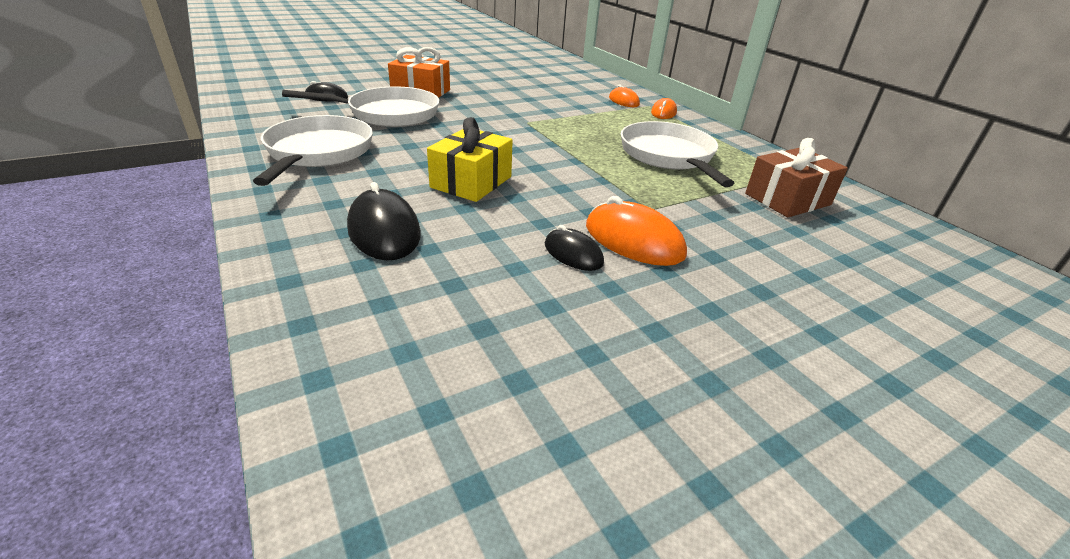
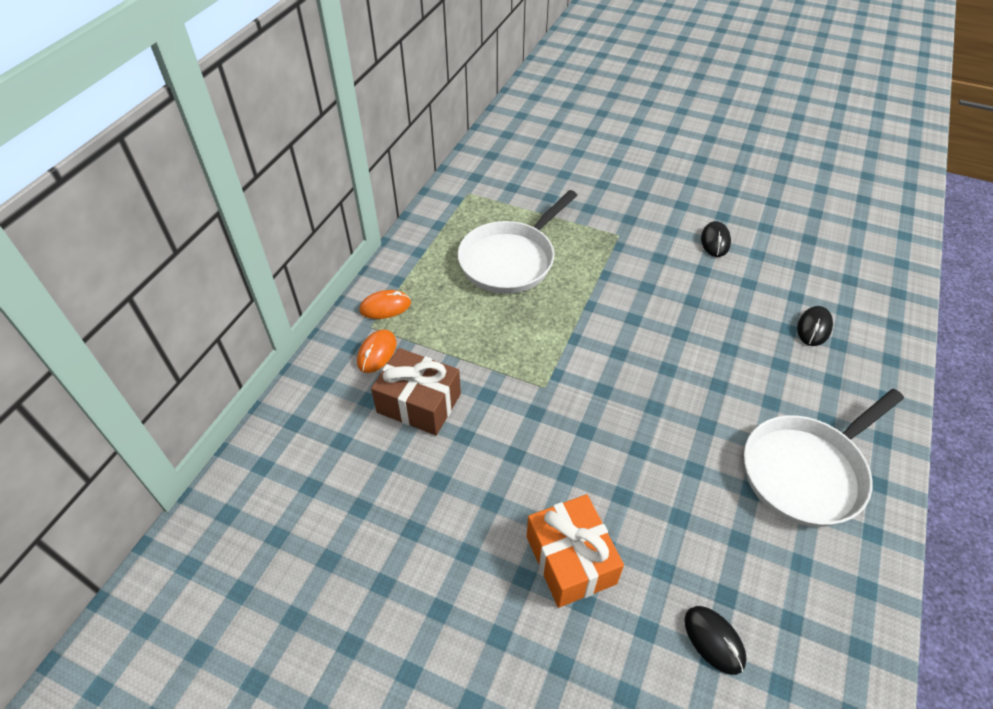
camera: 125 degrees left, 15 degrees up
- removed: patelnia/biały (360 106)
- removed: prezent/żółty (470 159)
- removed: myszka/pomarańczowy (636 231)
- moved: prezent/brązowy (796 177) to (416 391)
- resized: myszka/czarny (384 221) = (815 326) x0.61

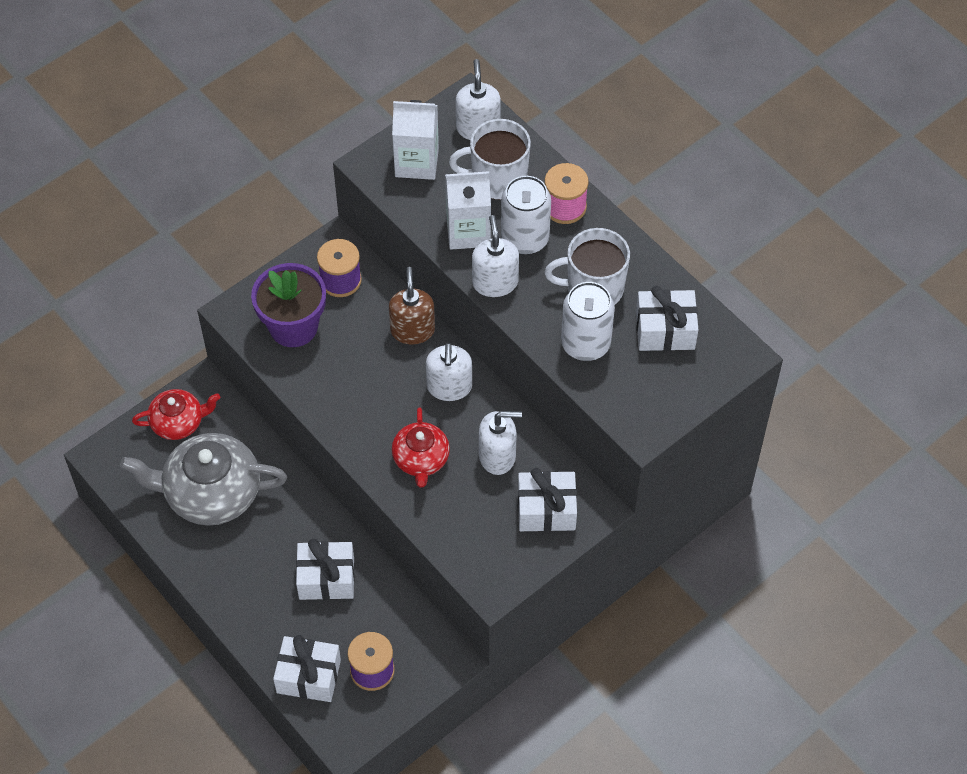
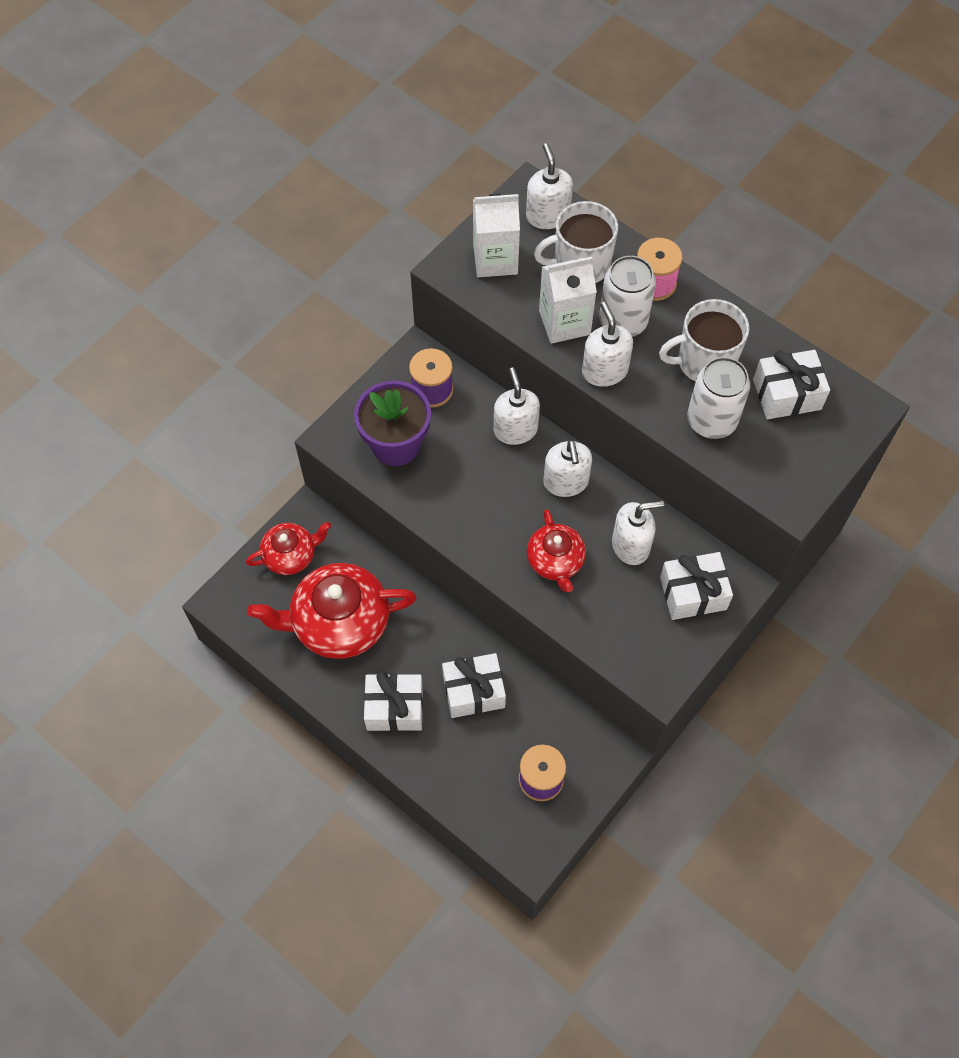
camera: 10 degrees left, 5 degrees up
- moved: prezent/biały (307 668) to (393 701)
- recoloured: imbryk/szary (203 479) to imbryk/czerwony (332 611)
- recoloured: dozownik mydła/brązowy (412 305) to dozownik mydła/biały (517 406)

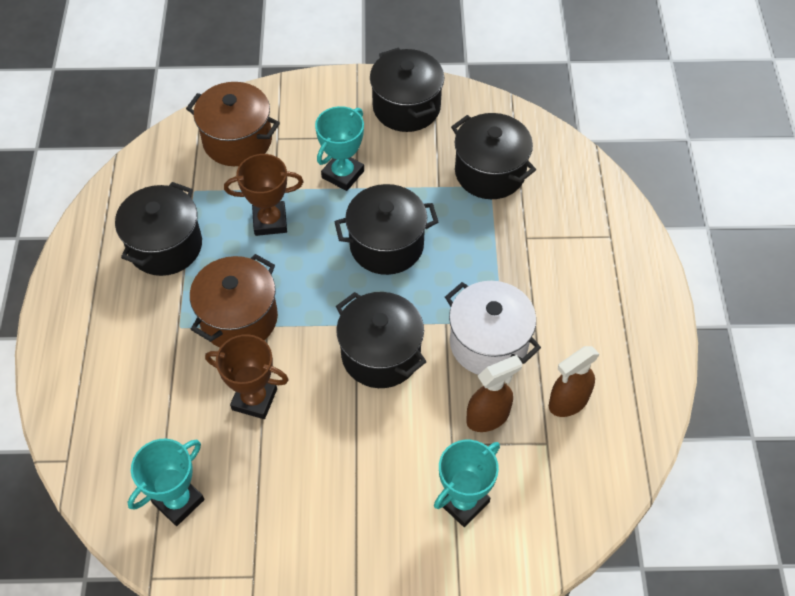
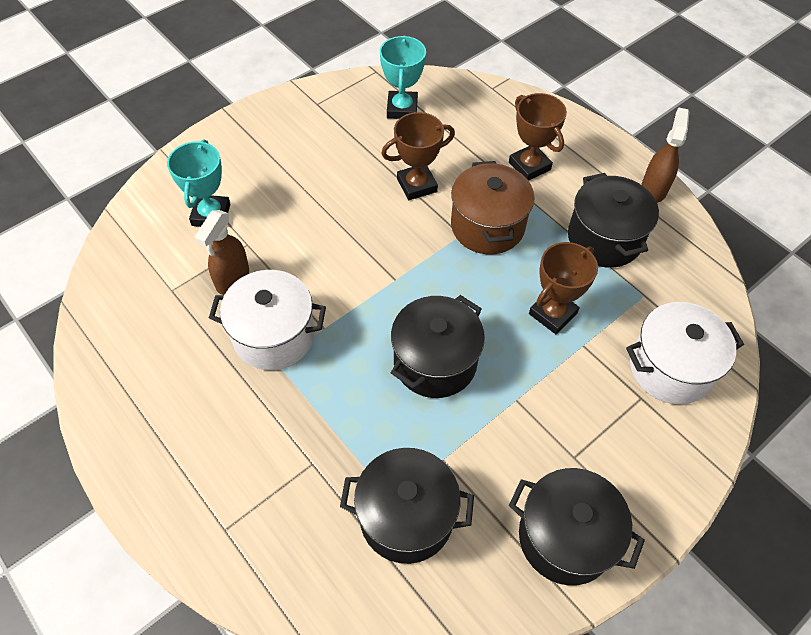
camera: 140 degrees right, 0 degrees up
- removed: puchar/turkusowy (339 148)
- removed: garnek/czarny (381 340)
- added: puchar/brązowy (538 137)
- moved: spryskiwacz/brązowy (574 381) to (665 155)
- recoloured: garnek/brązowy (233 124) to garnek/biały (685 353)

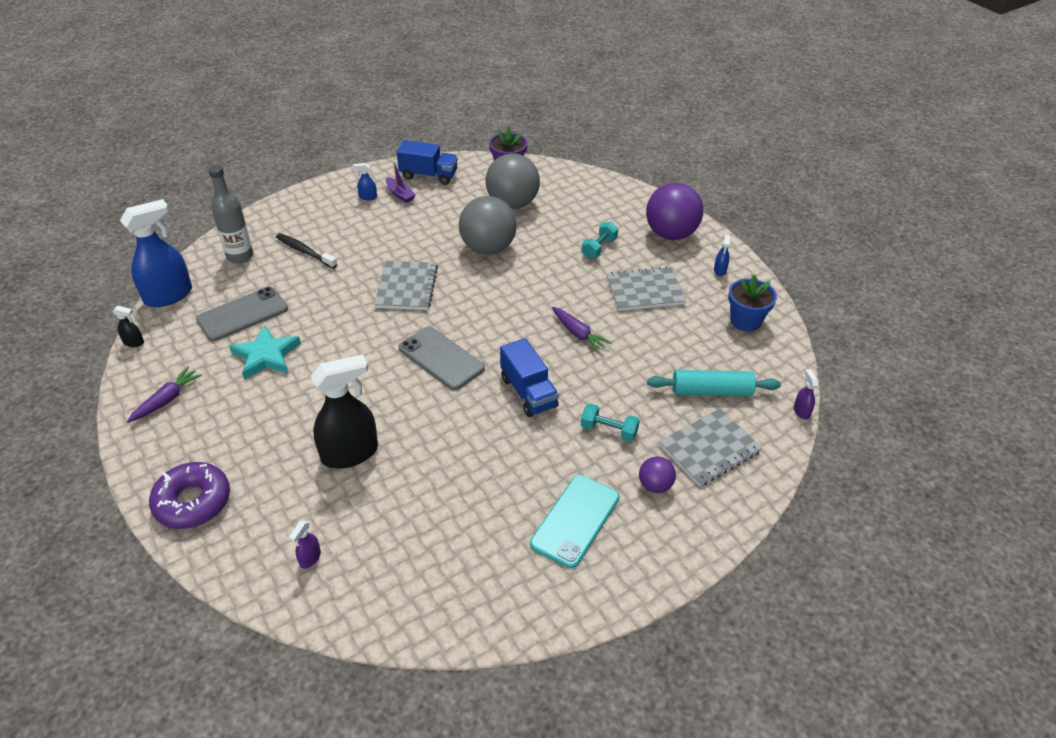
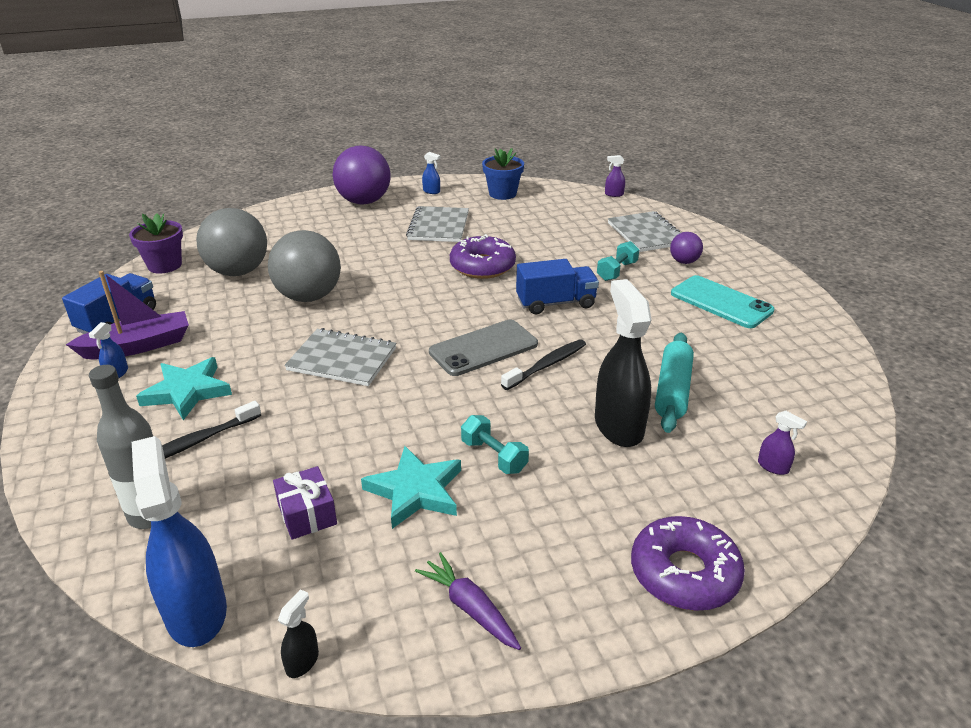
camera: 75 degrees left, 10 degrees down
- added: gwiazda/turkusowy (184 388)
- added: szczoteczka do zębów/czarny (543 364)
- moved: hantel/turkusowy (600 240) to (495 444)
- moved: wałek do ciasta/turkusowy (714 383) to (674 383)
- replaced: telefon/szary (242 314) to prezent/fioletowy (305 503)
- replaced: marchewka/fioletowy (582 330) to donut/fioletowy (483 256)
- resized: łódka/fioletowy (401 182) = (127 315) x1.74

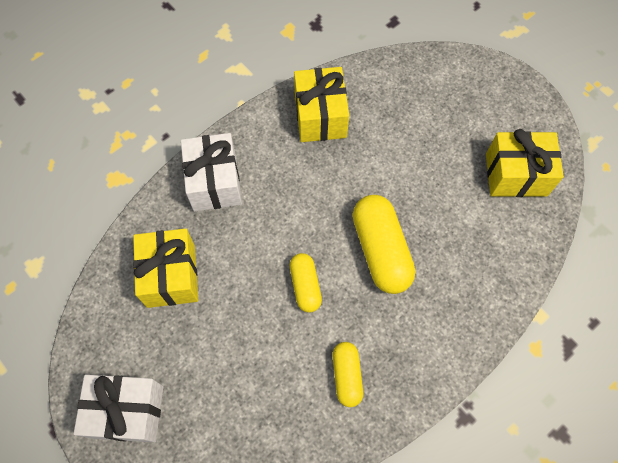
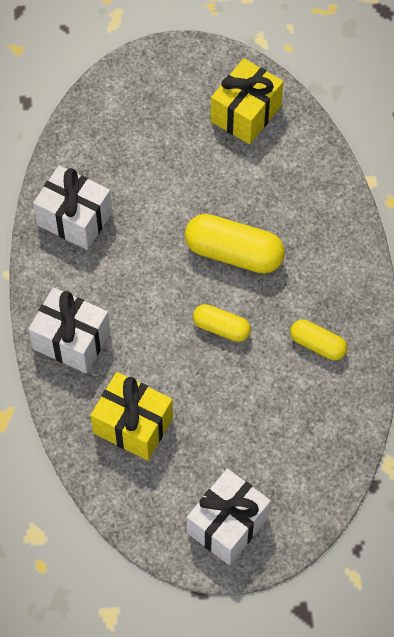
camera: 55 degrees left, 5 degrees down
- recoloured: prezent/żółty (321 104) to prezent/biały (72 207)

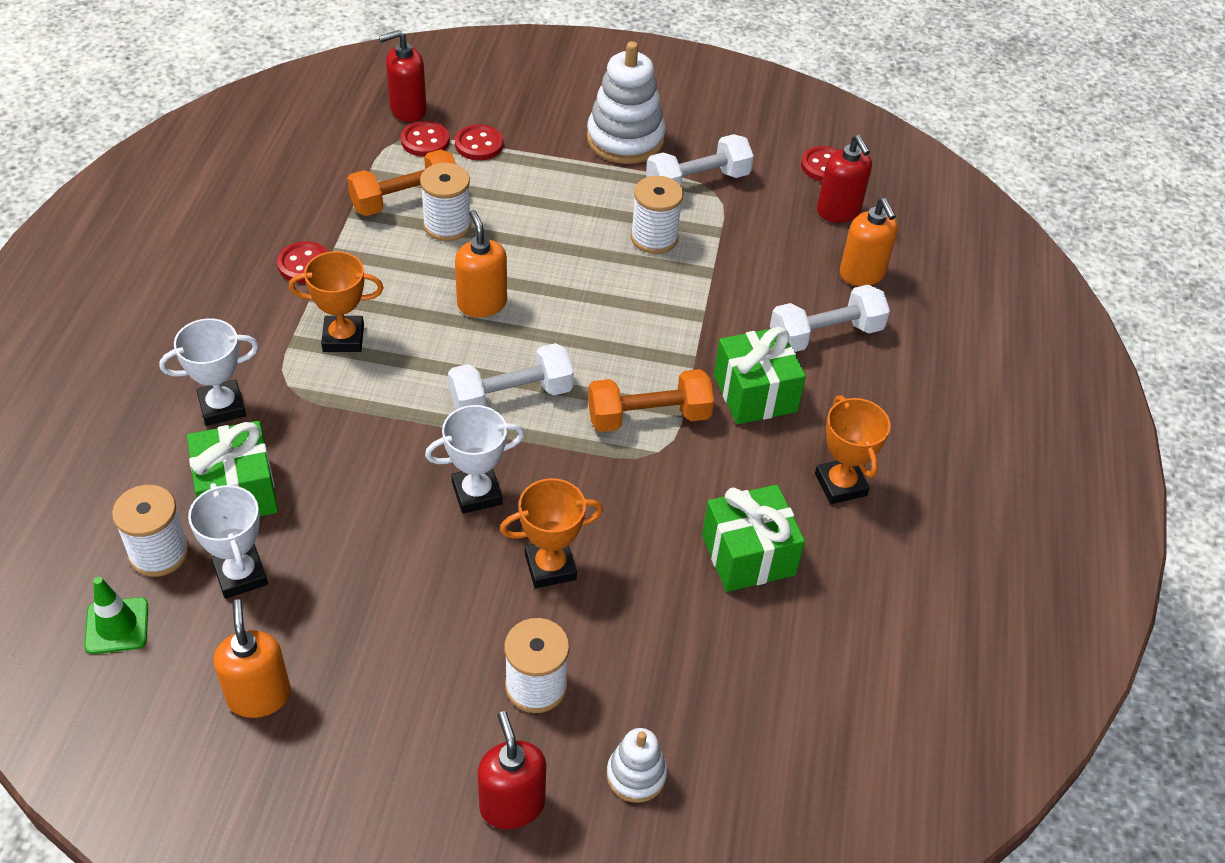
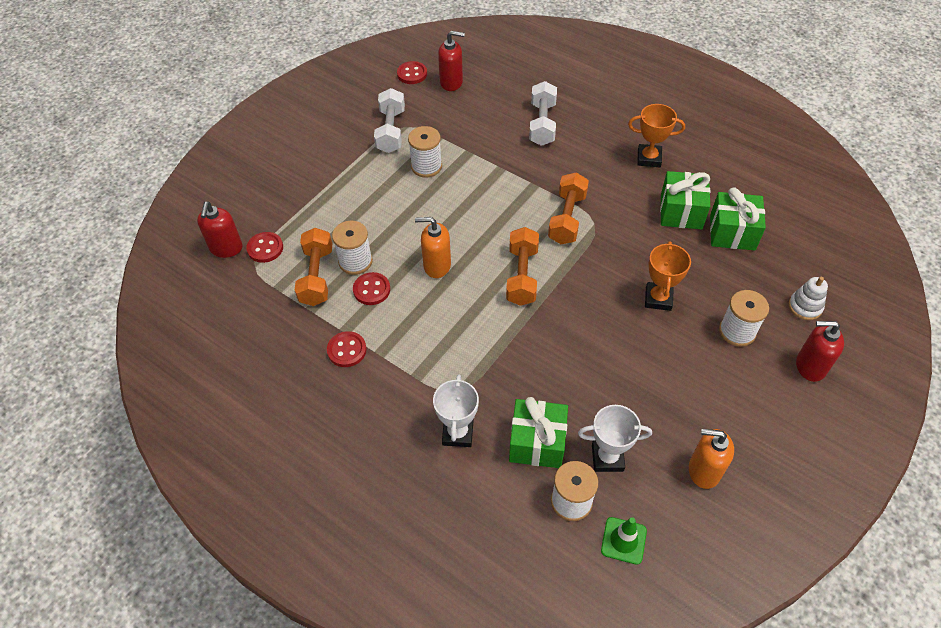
camera: 60 degrees left, 5 degrees up
- removed: puchar/pomarańczowy (336 301)
- removed: puchar/biały (474 459)
- removed: zabawka nakładanka/biały (626 102)
- removed: dozownik mydła/pomarańczowy (869 242)
- moved: guzik/czerwony (479 142) to (371 288)
- moved: prezent/zielony (760 375) to (738 219)
- recoloured: hantel/biały (511 376) to hantel/pomarańczowy (522 266)

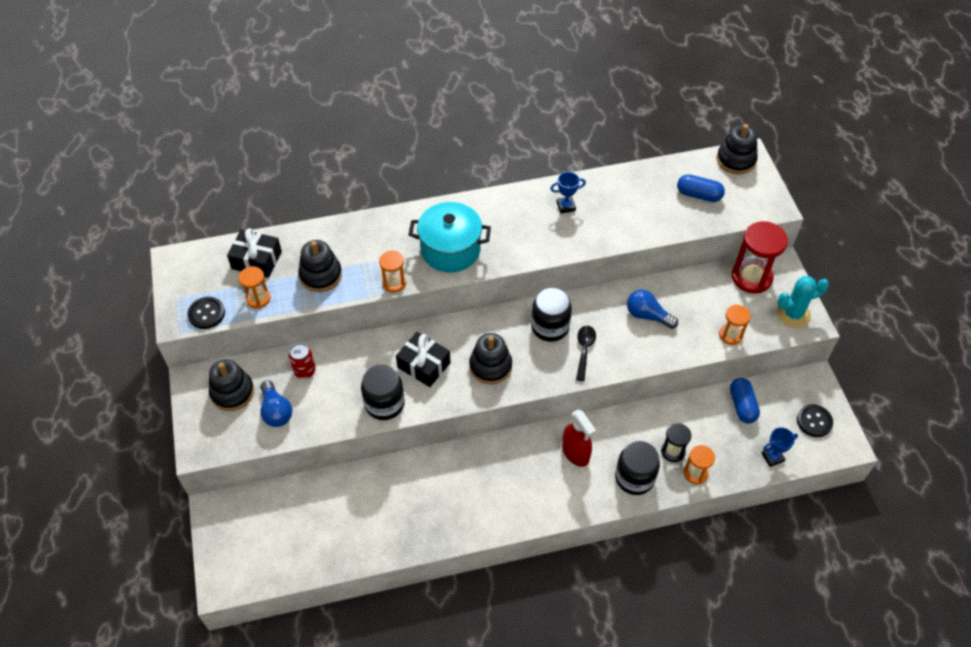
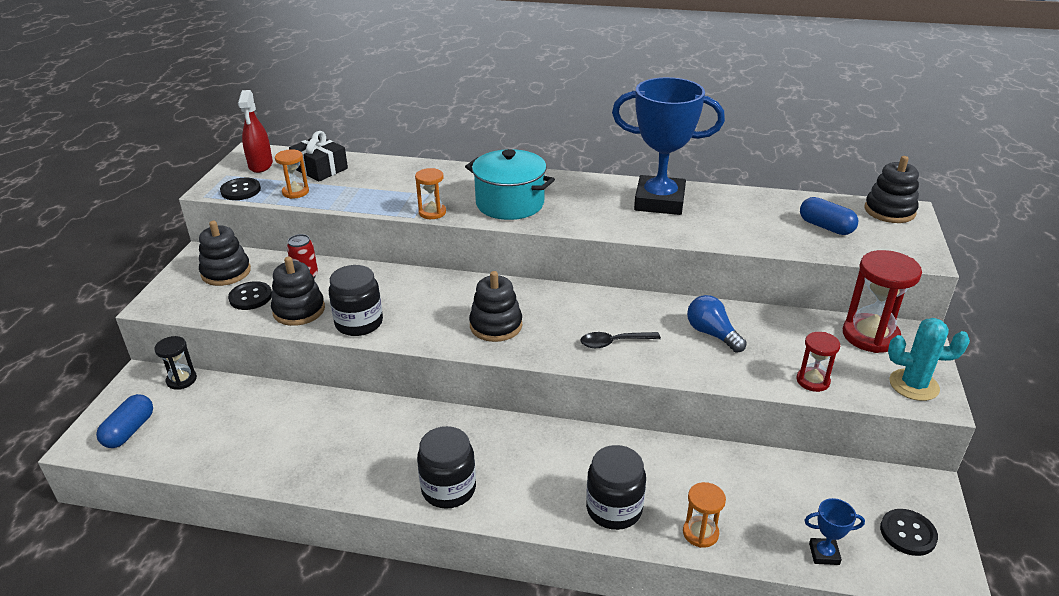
camera: 25 degrees right, 20 degrees down
- removed: prezent/czarny (423 359)
- moved: zabawka nakładanka/czarny (320 266) to (298 291)
- moved: słoik/czarny (551 315) to (446 467)
- moved: spryskiwacz/czerwony (579 438) to (255 131)
- moved: klepsydra/czarny (676 442) to (175 363)
- moved: kapsułka/niebieski (745 400) to (124 421)
- replaced: żarówka/niebieski (276 403) to guzik/czarny (250 295)
- recoloured: klepsydra/pomarańczowy (734 325) to klepsydra/czerwony (818 362)
- turned: łyżka/czarny (586 353) = (620 340) 135 degrees counterclockwise
- resized: puchar/niebieski (568 193) = (668 146) x2.50

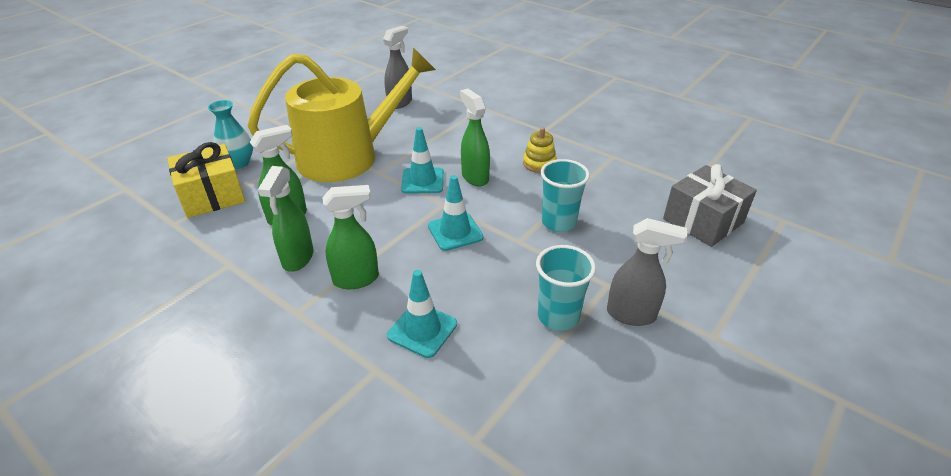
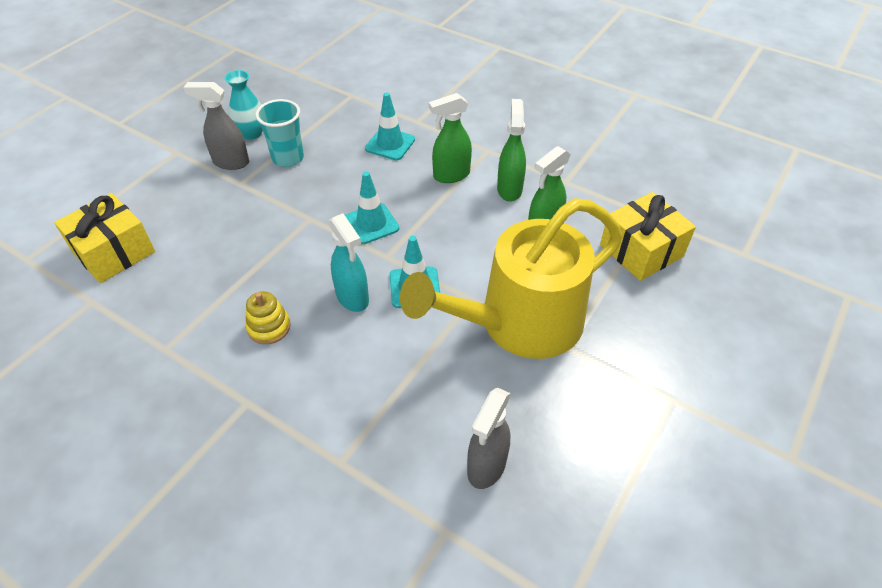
camera: 175 degrees right, 10 degrees up
- removed: szklanka/turkusowy (565 195)
- moved: wazon/turkusowy (230 134) to (244 105)
- recoloured: spryskiwacz/zielony (475 137) to spryskiwacz/turkusowy (348 262)
- recoloured: prezent/szary (710 205) to prezent/żółty (104 238)

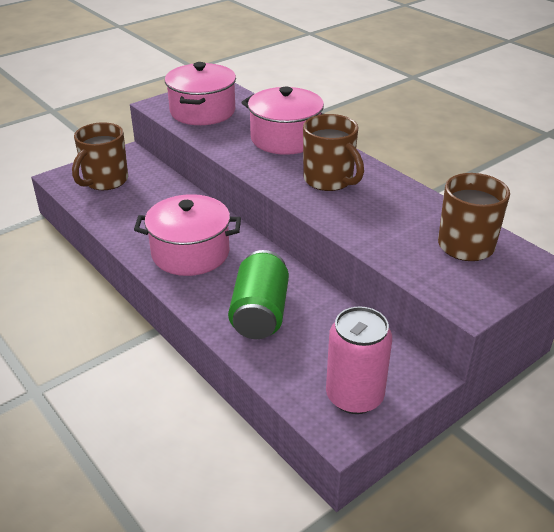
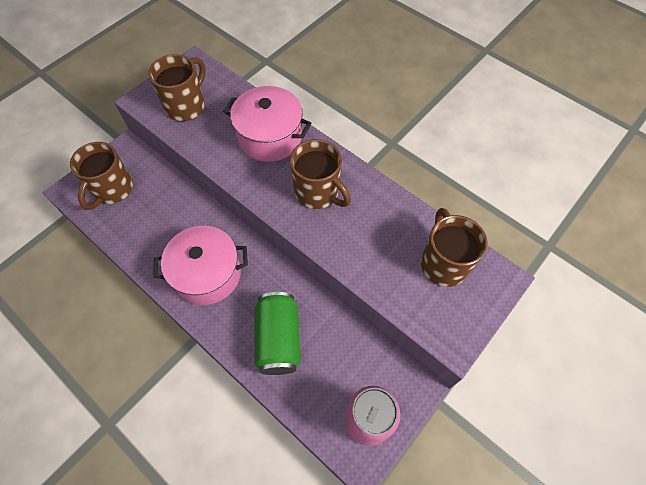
camera: 10 degrees left, 25 degrees up
- replaced: garnek/różowy (200 93) to kubek/brązowy (177 87)

